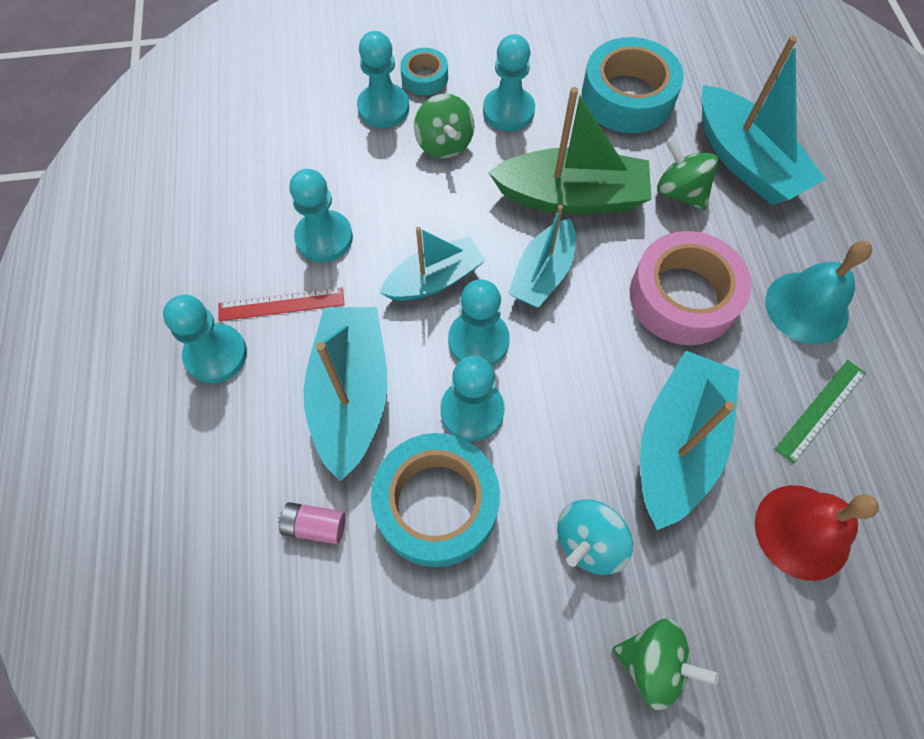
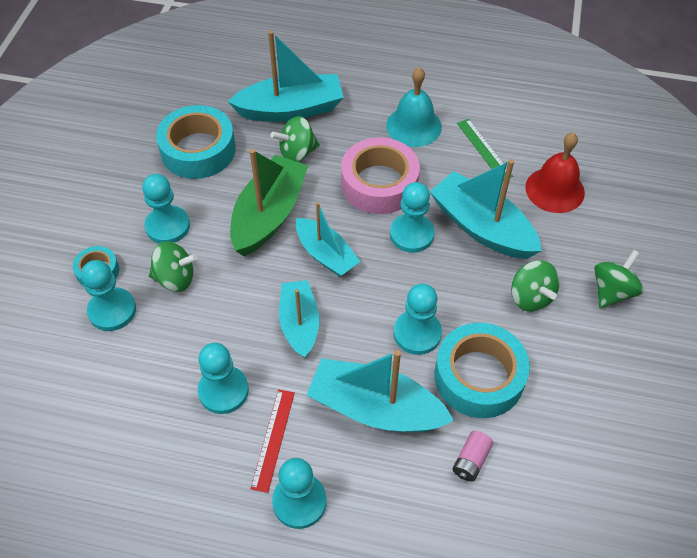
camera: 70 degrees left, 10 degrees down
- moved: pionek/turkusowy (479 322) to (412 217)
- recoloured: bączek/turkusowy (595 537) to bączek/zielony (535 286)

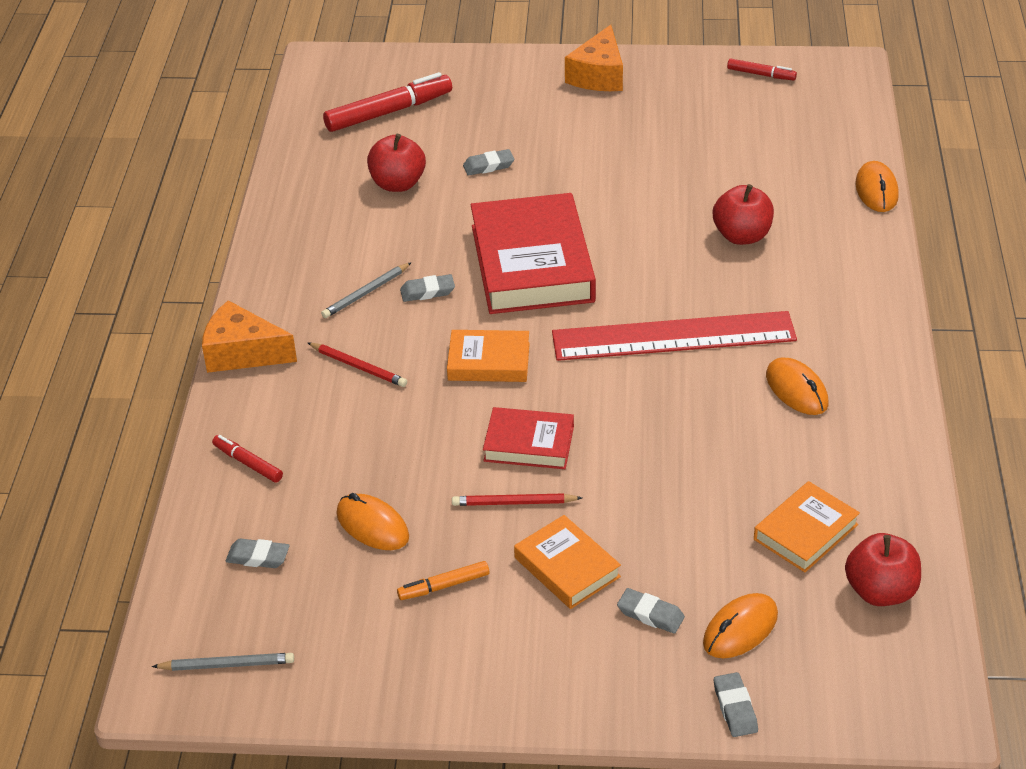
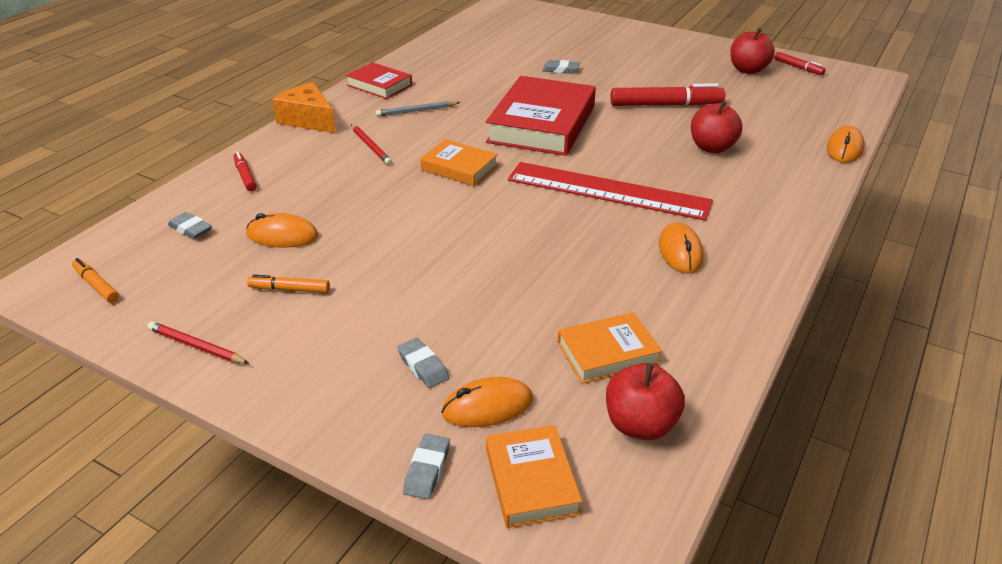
camera: 25 degrees right, 5 degrees down
- removed: gumka do mazania/szary (427 288)
- removed: ser/pomarańczowy (594 58)
- moved: flamaster/czerwony (387 102) to (668 94)
- moved: jabłko/czerwony (396 163) to (752 51)
- moved: ołówek/czerwony (517 499) to (198 342)
- moved: książka/czerwony (528 438) to (379 80)
- moved: książka/pomarańczowy (567 562) to (534 476)
- replaced: ołówek/szary (223 662) to flamaster/pomarańczowy (95 280)
- turned: myszka/pomarańczowy (373 521) = (282 230) 60 degrees counterclockwise

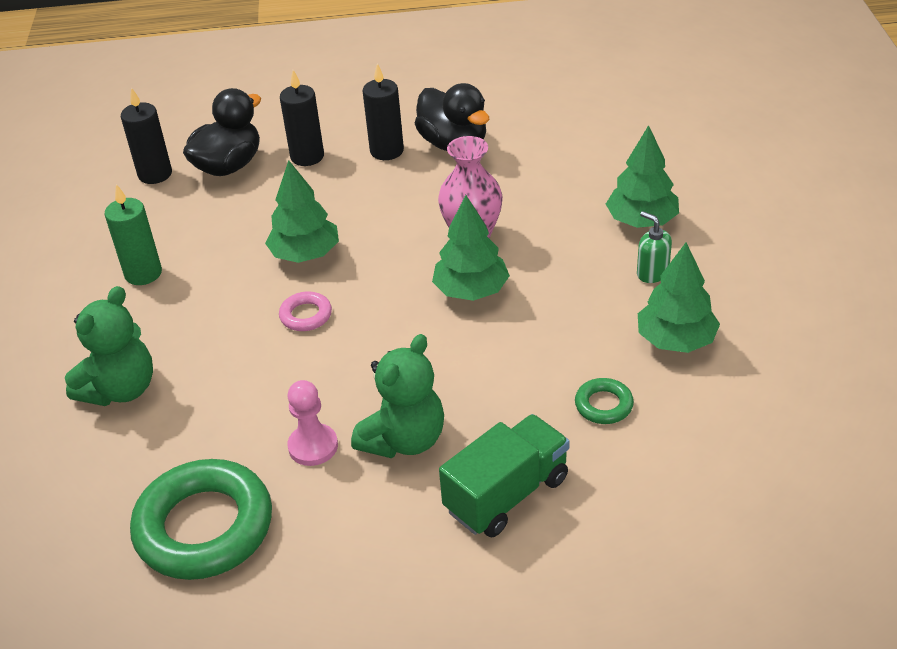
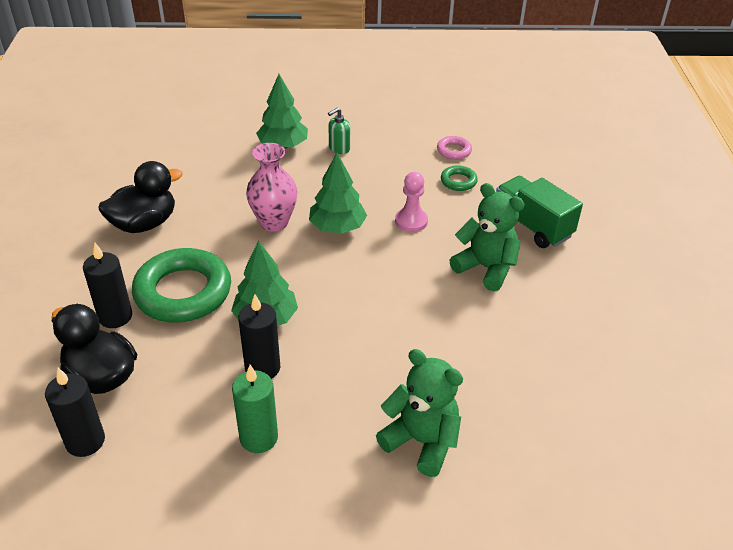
camera: 90 degrees left, 0 degrees up
- removed: drzewko/zielony (679 297)
- moved: pierścień/zielony (201 519) to (181 285)
- moved: pierścień/różowy (305 311) to (454 148)
- moved: pionek/różowy (313 423) to (411 202)
- moved: świeca/czarny (383 111) to (259 336)

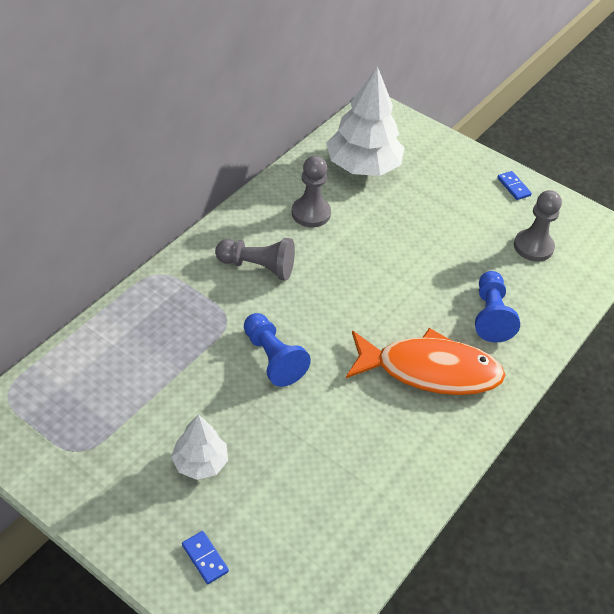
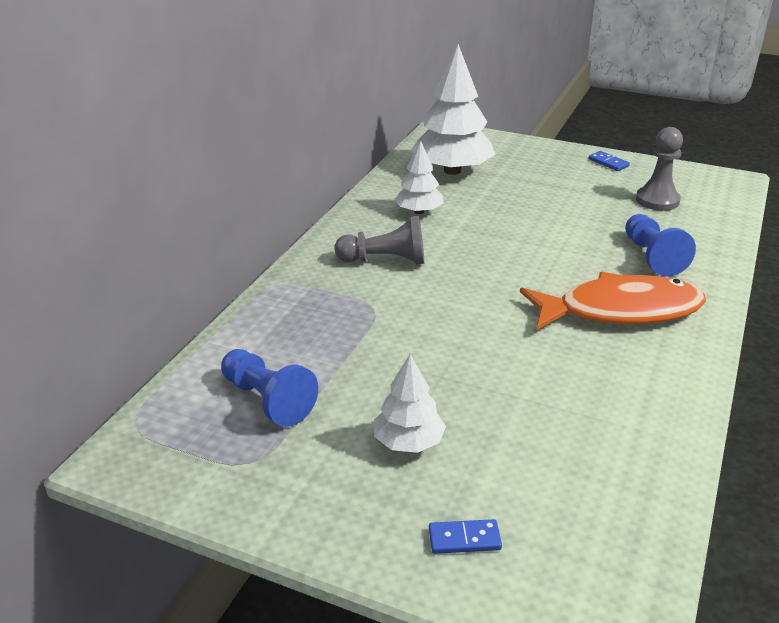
camera: 10 degrees left, 15 degrees down
- moved: pionek/niebieski (277 350) to (269 388)
- replaced: pionek/szary (311 191) to drzewko/biały (418 177)
- turned: kostka domina/niebieski (205 557) = (465 536) 45 degrees counterclockwise

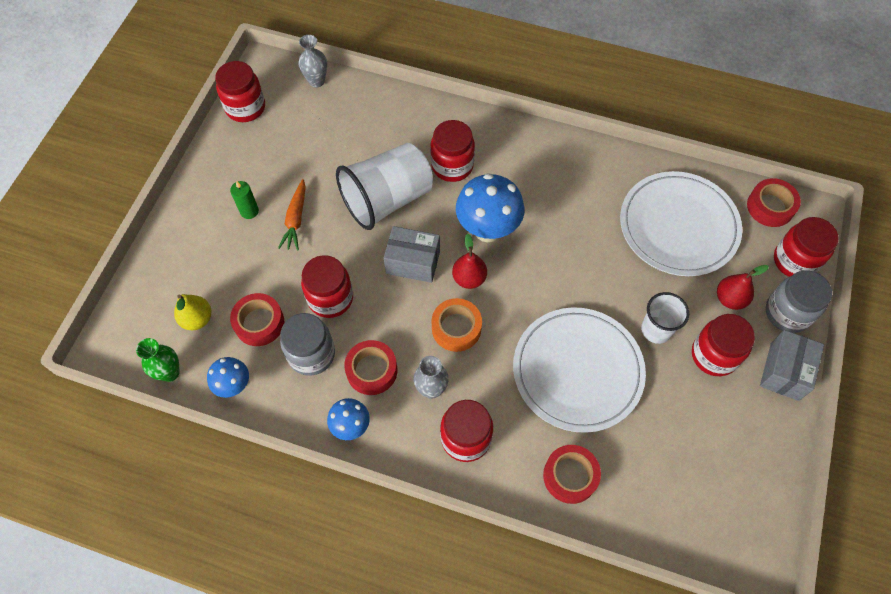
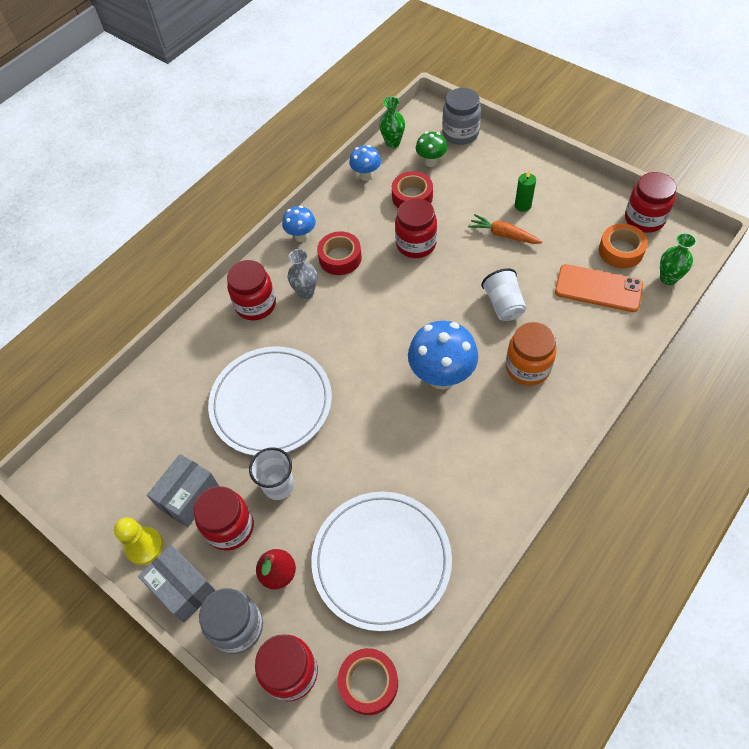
camera: 115 degrees right, 5 degrees down
- removed: gruszka/czerwony (469 261)
- removed: taśma klejąca/czerwony (572 474)
- added: pionek/żółty (138 541)
- added: telefon/pomarańczowy (599 288)
- moved: słoik/szary (307 344) to (461 116)
- moved: pudełko/szary (412 254) to (183 490)
- moved: taśma klejąca/pomarańczowy (456 325) to (623 246)
- replaced: gruszka/żółty (193 312) to grzyb/zielony (431 149)
- recoloured: wazon/szary (312 61) to wazon/zielony (678 259)
- recoloured: słoik/czerwony (452 151) to słoik/pomarańczowy (531 354)
- resized: szklanka/biały (384 186) = (503 294) x0.55

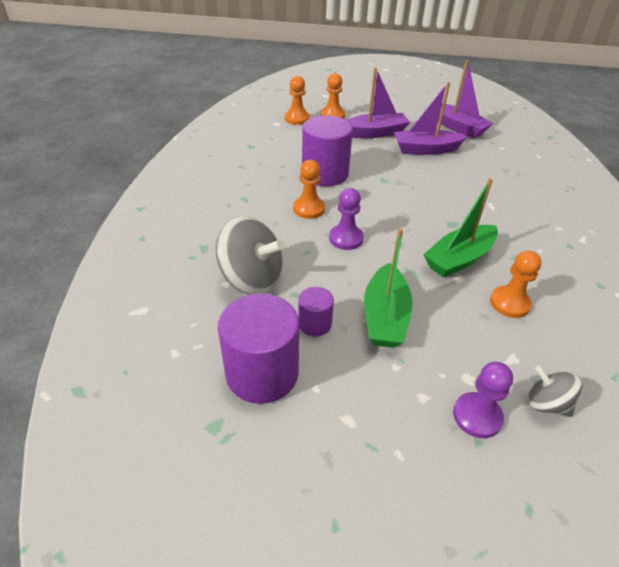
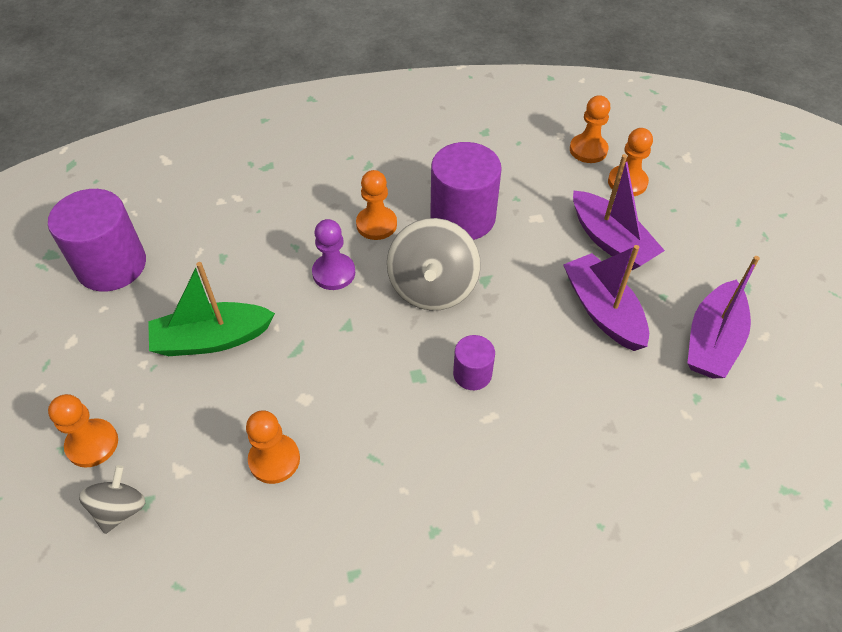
camera: 70 degrees right, 10 degrees up
- removed: łódka/zielony (460 228)
- moved: bączek/szary (250 255) to (434 264)
- moved: walec/fioletowy (316 311) to (474 362)
- recoloured: pionek/fioletowy (483 400) to pionek/pomarańczowy (83 430)

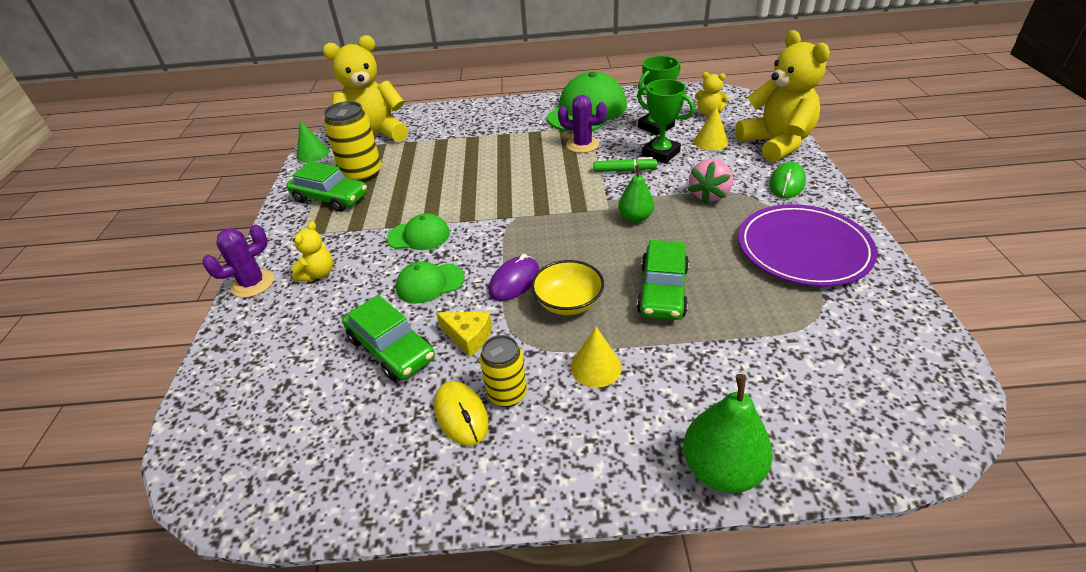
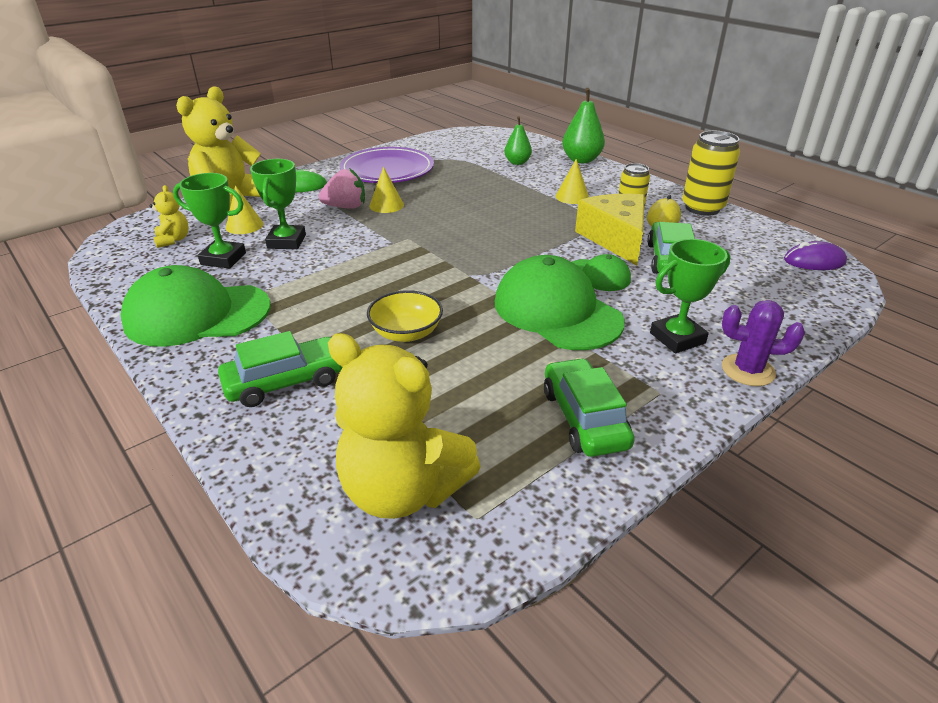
camera: 130 degrees left, 5 degrees down
- removed: stożek/zielony (312 141)
- removed: kaktus/fioletowy (582 124)
- removed: flamaster/zielony (625 164)
- added: stożek/żółty (386 190)
- moved: puszka/żółty (352 141) to (711 173)
- moved: myszka/fioletowy (514 277) to (815 255)
- moved: miska/żółty (567 287) to (405 316)
- moved: gruszka/zielony (636 194) to (518 140)
- moved: samochód/zielony (663 280) to (280 369)
- replaced: miś/żółty (312 251) to puchar/zielony (690 296)
- resized: czapka/zielony (418 231) = (560 302) x1.94
- resized: ser/żółty (464 334) = (610 230) x1.98

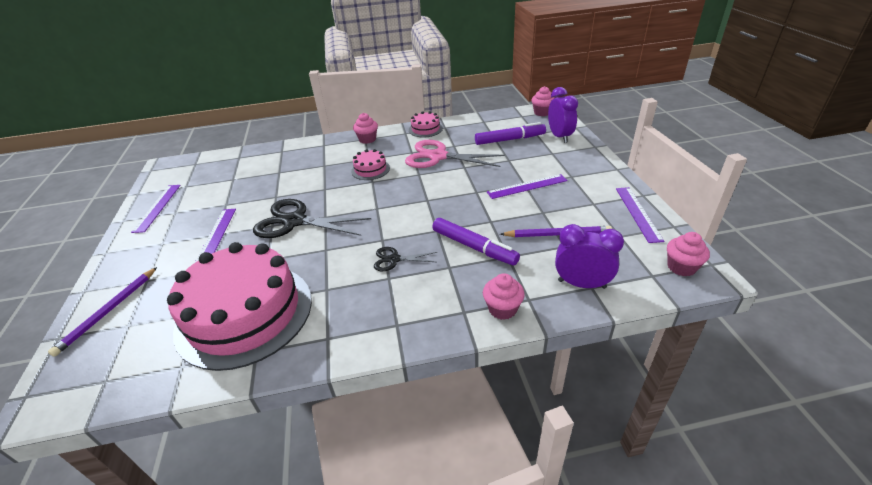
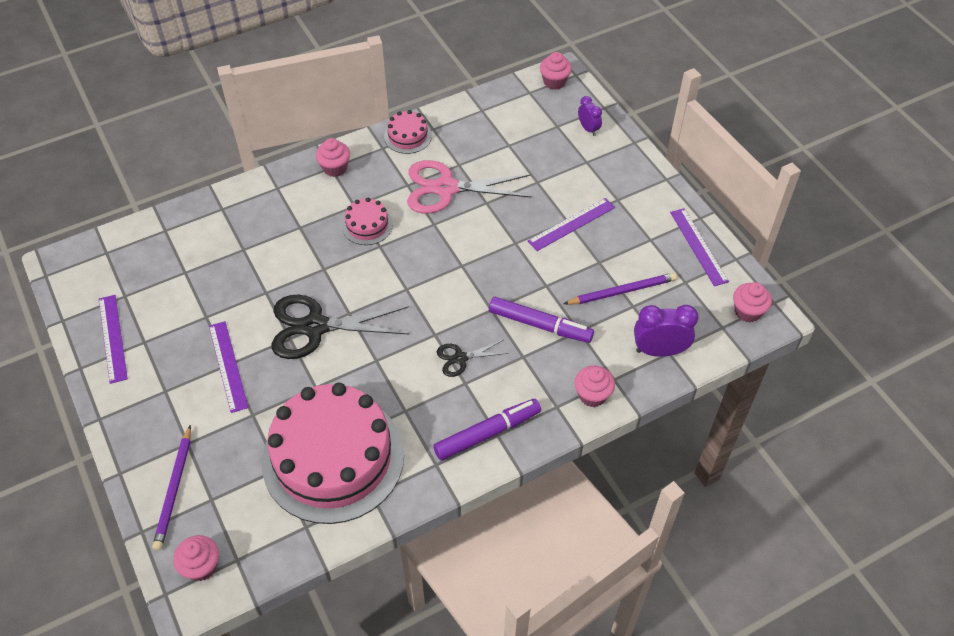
camera: 20 degrees left, 15 degrees up
- added: muffinka/różowy (196 558)
- moved: flamaster/fioletowy (510 133) to (487 430)
- resized: budzik/fioletowy (563 115) = (590 116) x0.59

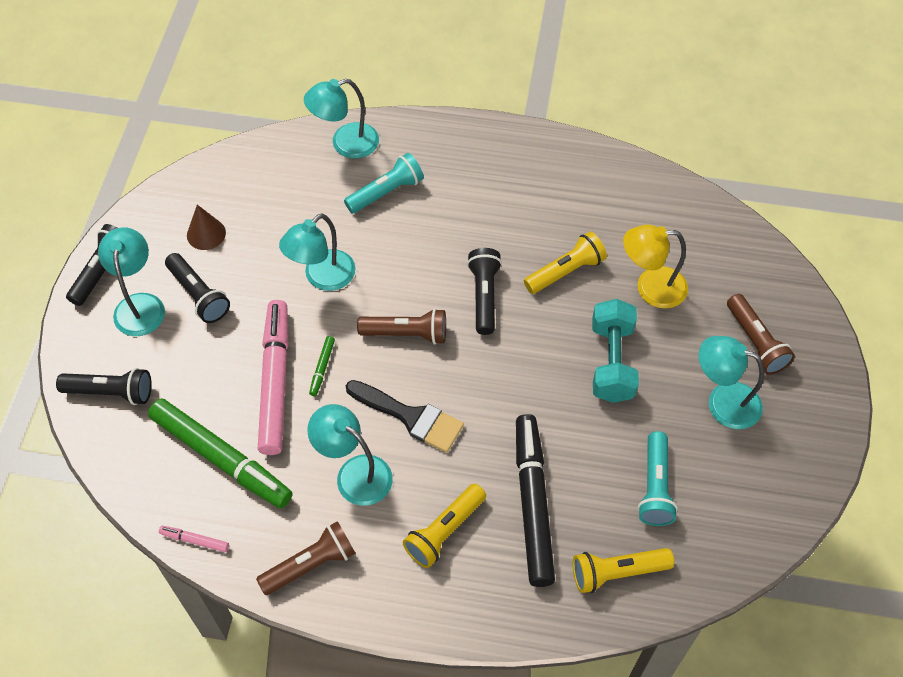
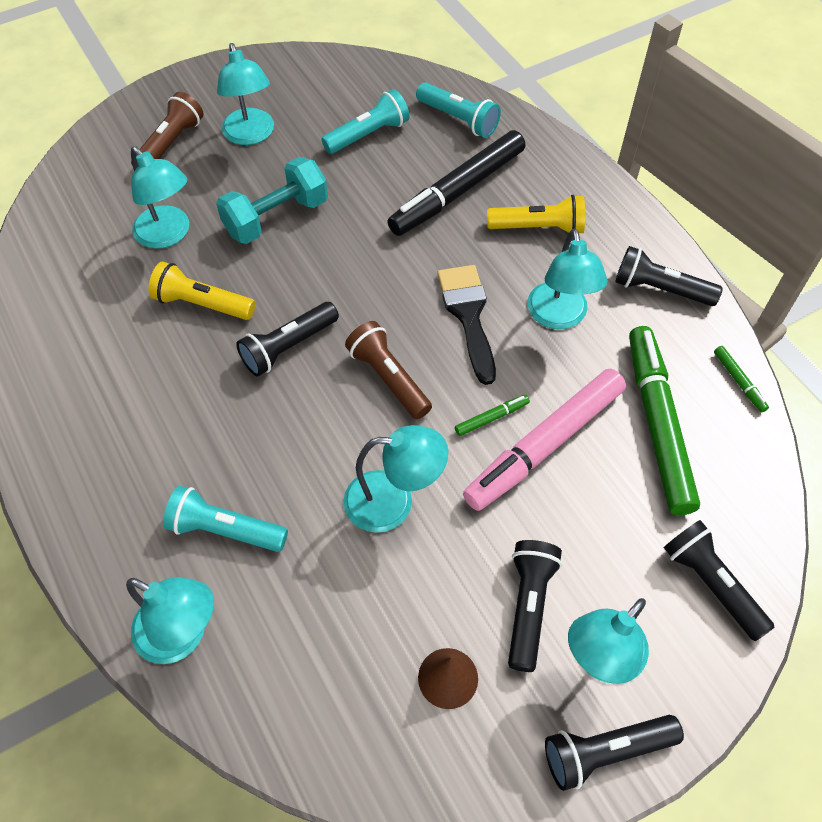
camera: 130 degrees left, 0 degrees up
- recoloured: flamaster/różowy (194 538) to flamaster/zielony (741 379)
- recoloured: latarka/brązowy (306 558) to latarka/czarny (669 276)
- recoloured: latarka/żółty (623 570) to latarka/turkusowy (458 110)
- recoloured: lampka/żółty (655 267) to lampka/turkusowy (160 197)

